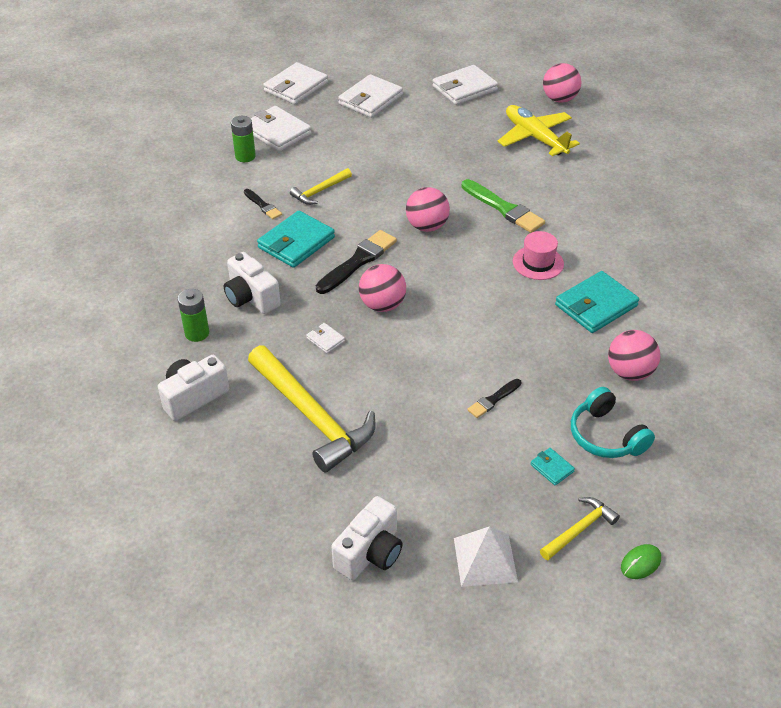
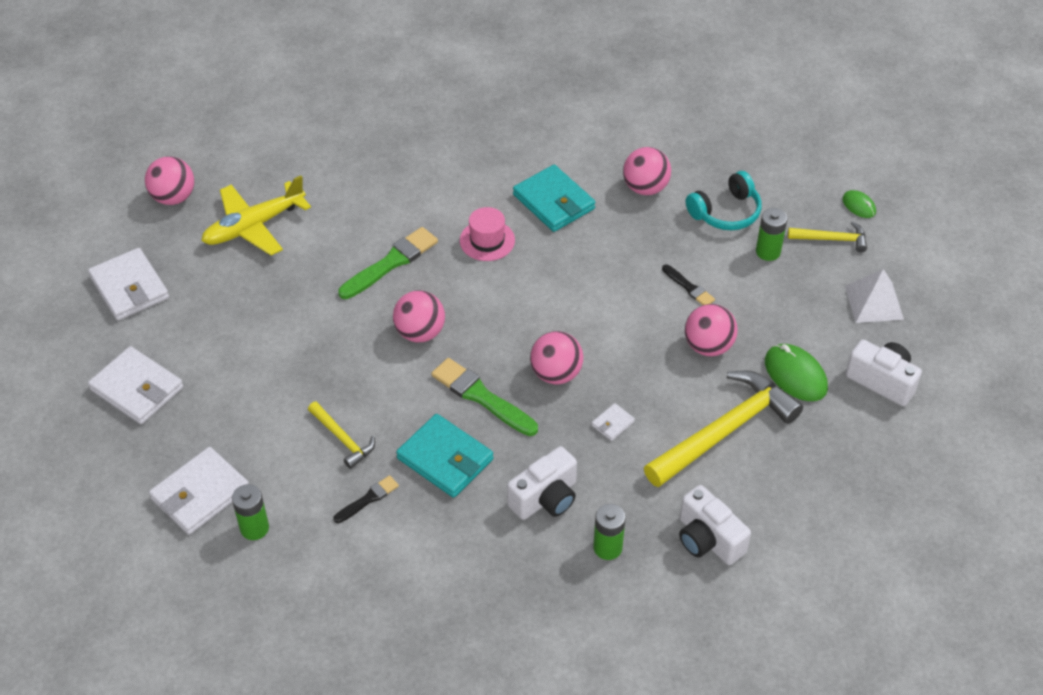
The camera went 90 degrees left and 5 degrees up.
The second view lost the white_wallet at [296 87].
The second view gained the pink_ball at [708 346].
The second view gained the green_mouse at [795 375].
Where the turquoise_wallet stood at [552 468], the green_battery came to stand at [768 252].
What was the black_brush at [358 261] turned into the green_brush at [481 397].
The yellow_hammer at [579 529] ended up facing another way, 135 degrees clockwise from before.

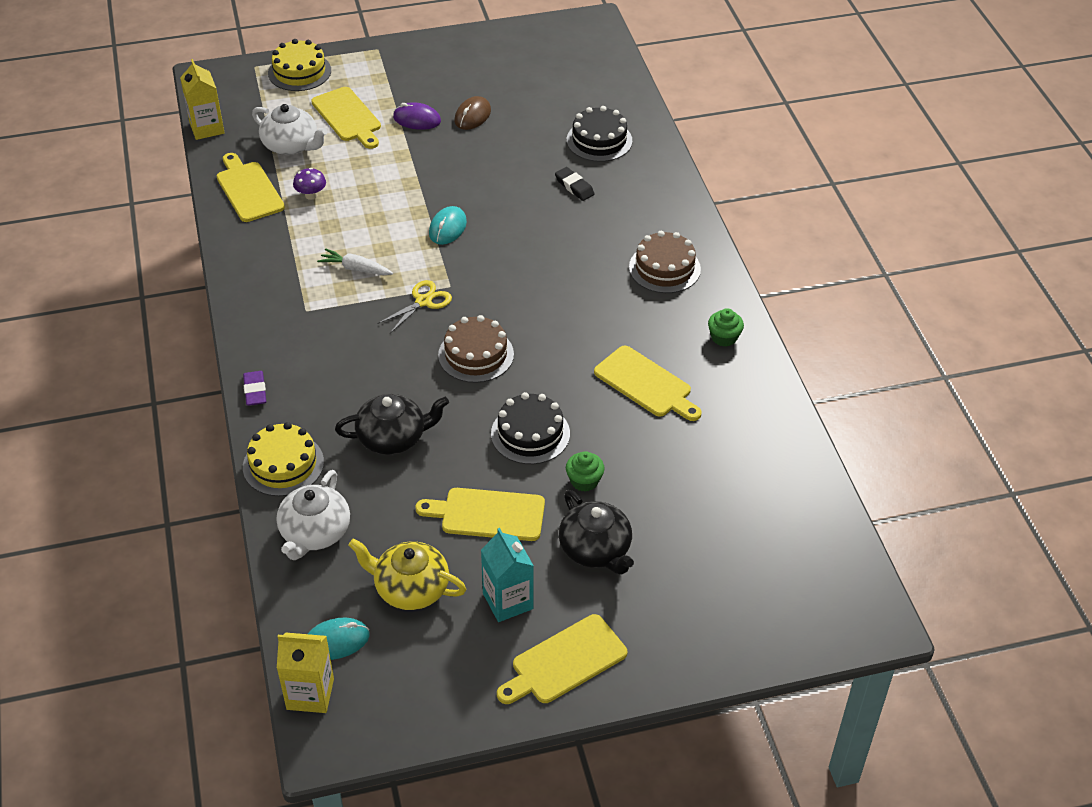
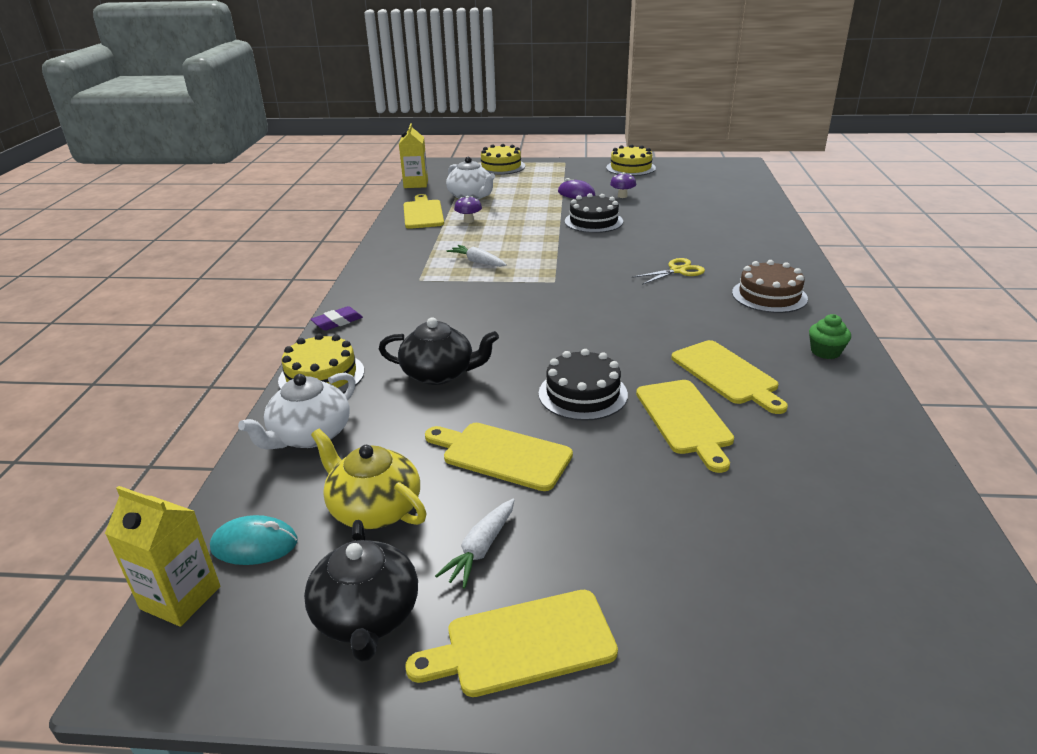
The camera went 20 degrees right and 15 degrees down.
The second view lost the turquoise_mouse at [447 228].
The second view lost the brown_cake at [476 355].
The second view lost the black_eraser at [574 187].
The second view lost the green_cupcake at [584 481].
The second view gained the yellow_cake at [630 168].
The yellow_cutting_board ended up elsewhere, having gone from [348 117] to [685 420].
The yellow_scissors ended up elsewhere, having gone from [423 301] to [677 271].
The black_teapot ended up elsewhere, having gone from [596 549] to [367 616].
The black_cake ended up elsewhere, having gone from [599 140] to [593 221].
Where the brown_mouse stood at [472 116], the purple_mushroom came to stand at [622 196].
Where the turquoise_carton stood at [508 601], the white_carrot came to stand at [481 549].
The purple_eraser at [255 391] ended up facing another way, 45 degrees clockwise from before.

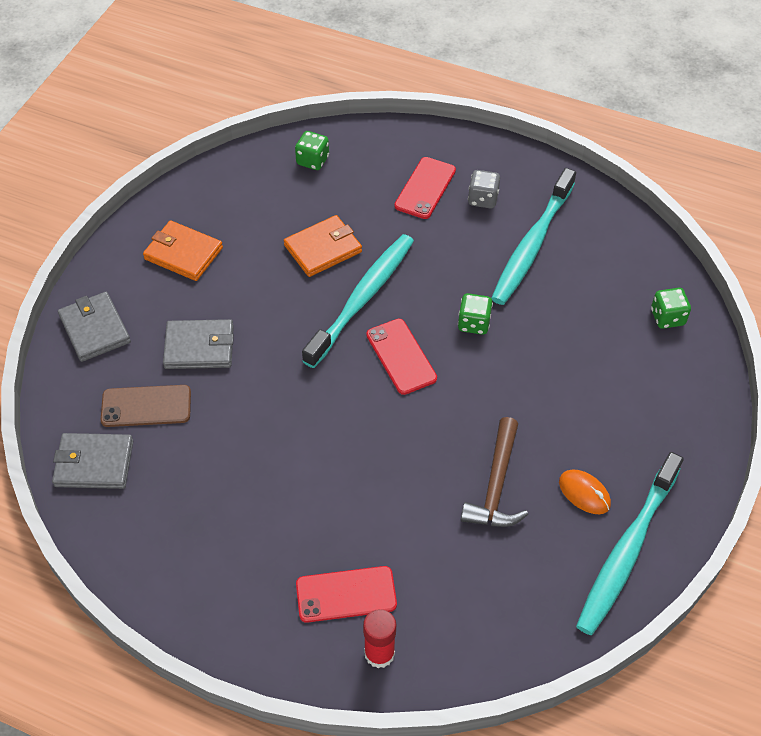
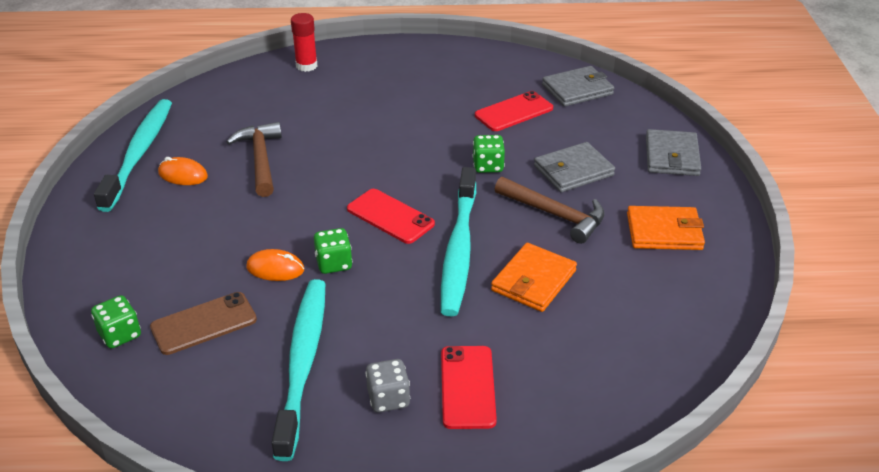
The camera went 155 degrees right and 15 degrees down.
The second view gained the orange_mouse at [275 268].
The second view gained the brown_hammer at [555 215].
The brown_phone ended up elsewhere, having gone from [146 406] to [204 323].
The green_dice ended up elsewhere, having gone from [312 160] to [488 166].
The red_phone ended up elsewhere, having gone from [346 594] to [514 112].
The grey_wallet at [95 329] ended up facing another way, 60 degrees clockwise from before.

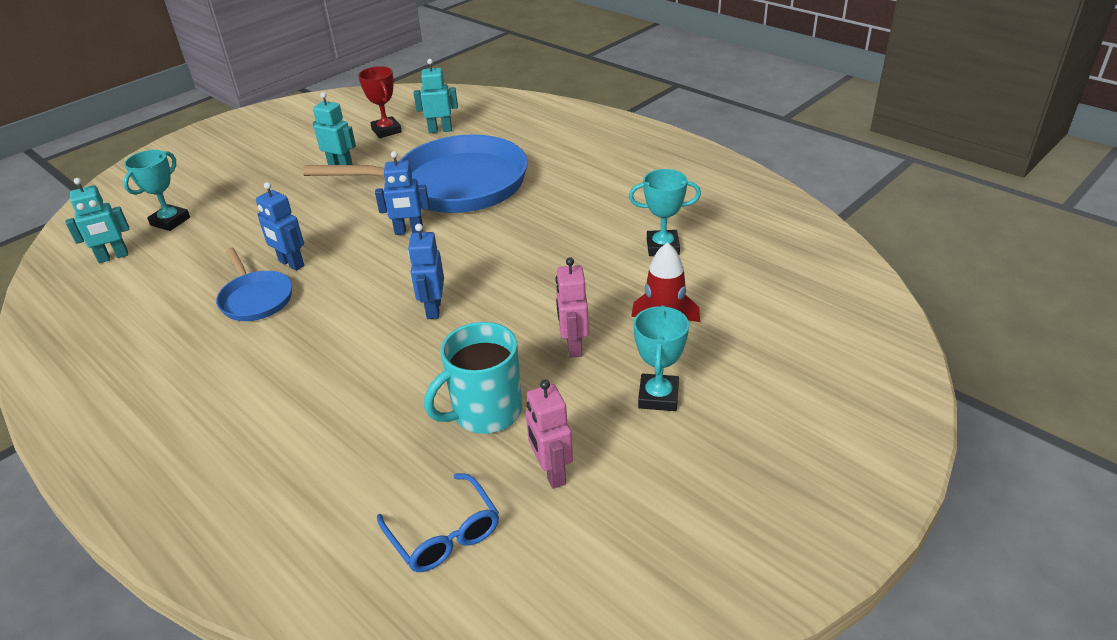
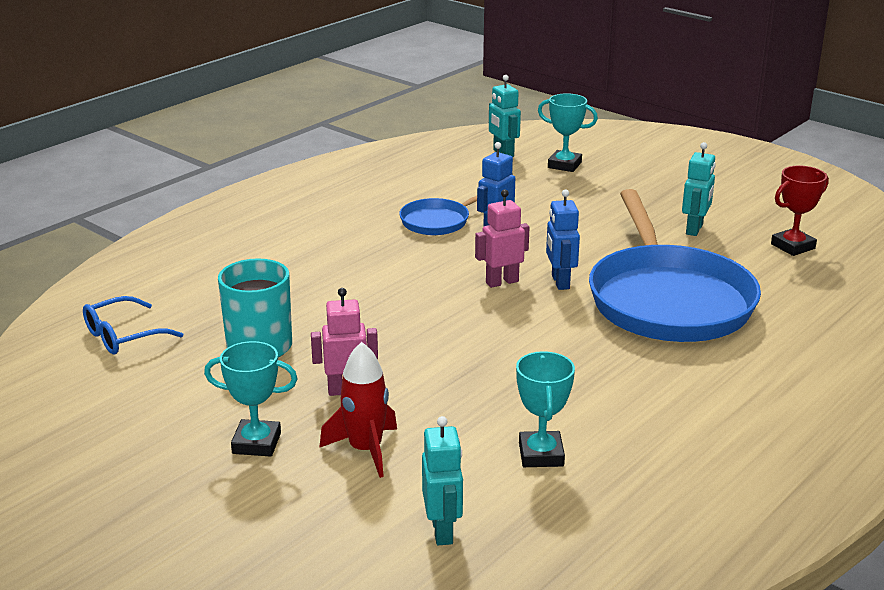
The camera went 85 degrees right and 10 degrees down.
The second view lost the blue_robot at [433 309].
The turquoise_robot ended up elsewhere, having gone from [440 130] to [442 531].
The pink_robot ended up elsewhere, having gone from [551 473] to [502 282].

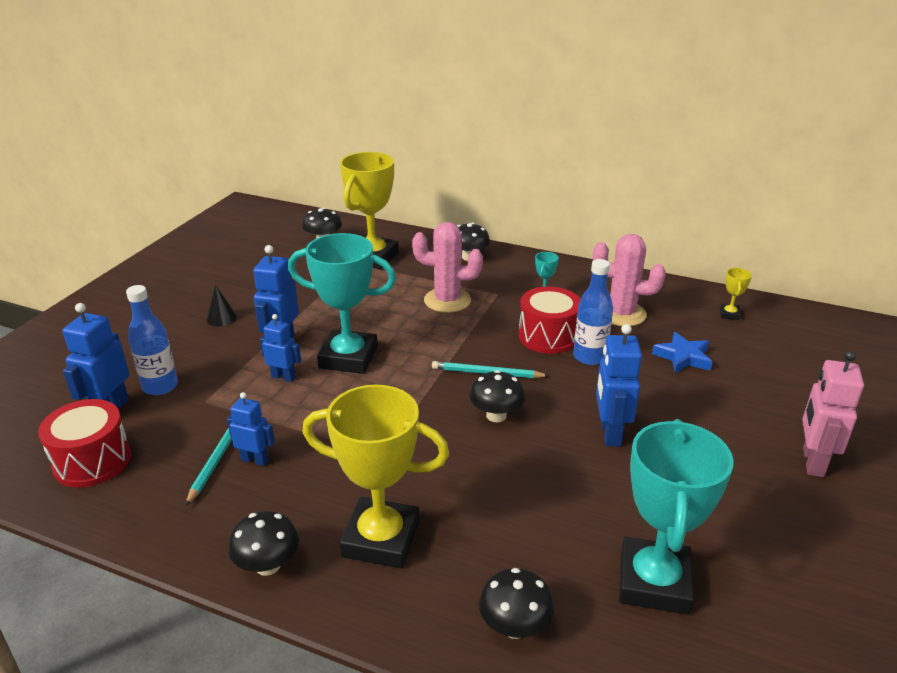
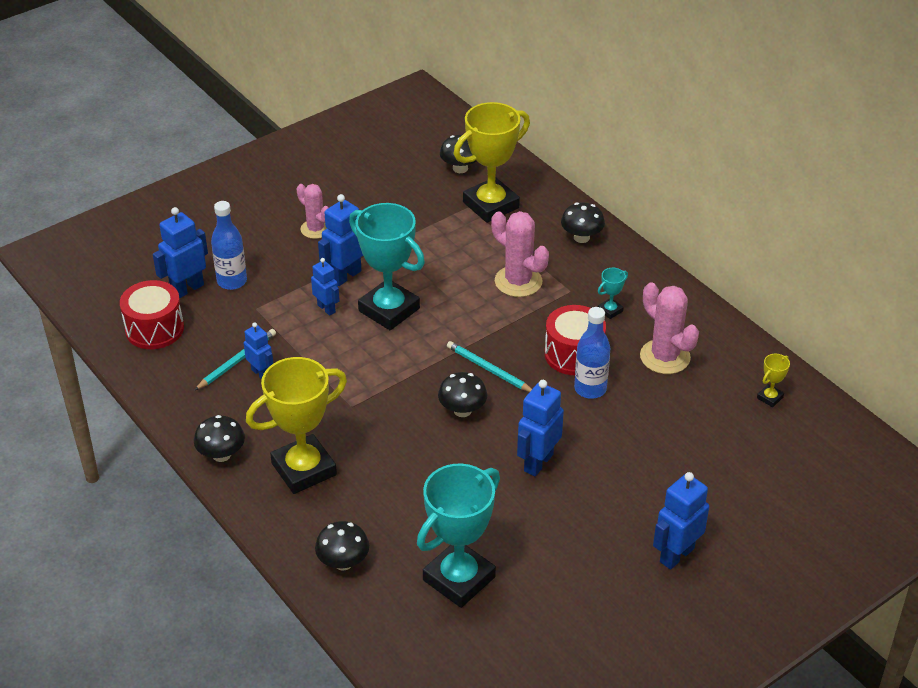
The camera went 30 degrees right and 10 degrees up.
The second view lost the blue_star at [683 357].
Where the black_cone stood at [221 318], the pink_cactus came to stand at [315 229].
What was the pink_robot at [812 462] turned into the blue_robot at [676 555].
The yellow_trophy at [381 539] ended up facing another way, 75 degrees counterclockwise from before.

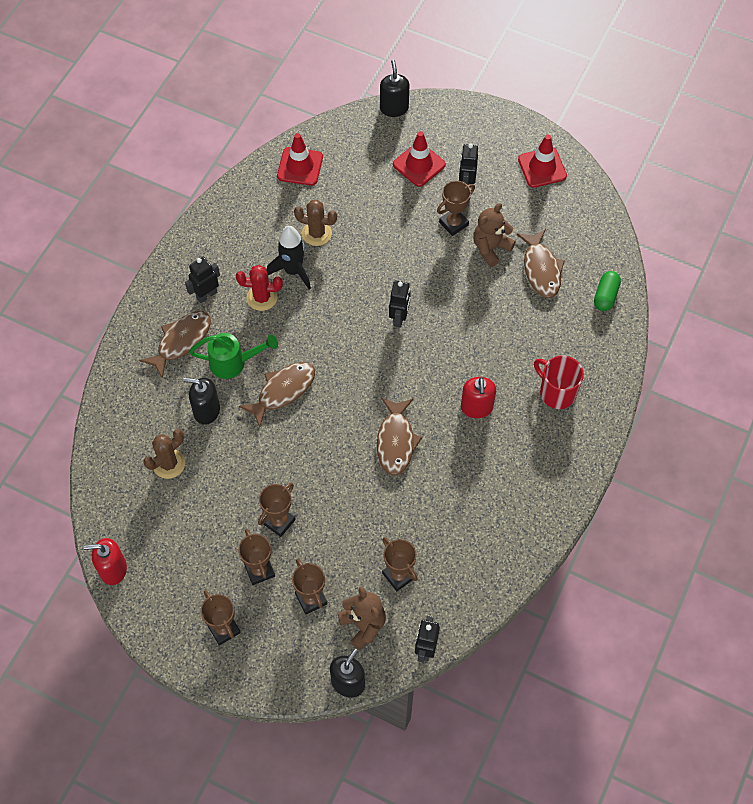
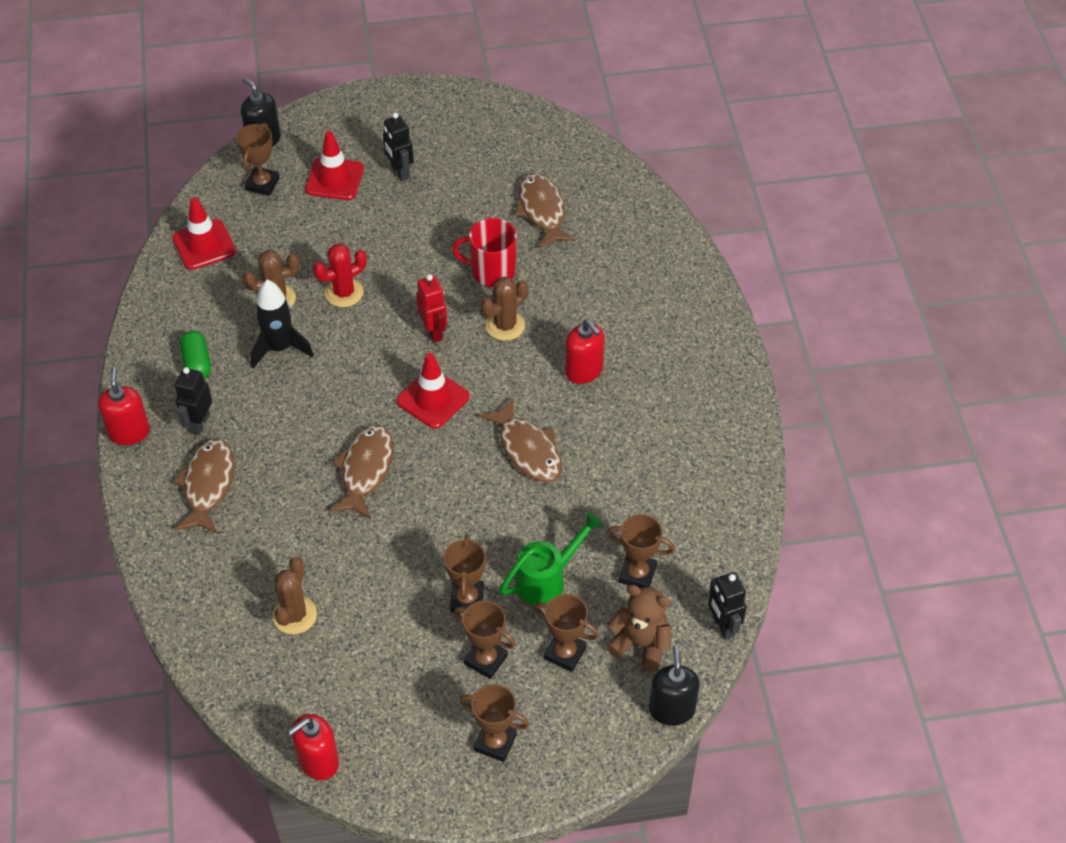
The camera went 35 degrees left and 10 degrees down.
The second view lost the black_soap_dispenser at [206 411].
The second view lost the brown_teddy_bear at [491 248].
The second view gained the red_soap_dispenser at [129 432].
The second view gained the brown_cactus at [505 326].
The green_watering_can ended up elsewhere, having gone from [234 363] to [547 579].
The red_cactus ended up elsewhere, having gone from [262 298] to [344 293].
The brown_trophy ended up elsewhere, having gone from [453 223] to [262 184].
The red_traffic_cone ended up elsewhere, having gone from [542 168] to [433 399].
The red_mug ended up elsewhere, having gone from [556 392] to [491 271].
The green_capsule ended up elsewhere, having gone from [605 296] to [197 363].
What was the black_robot at [399 318] turned into the red_robot at [434 332].
The brown_fish at [541 269] ended up facing another way, 150 degrees counterclockwise from before.

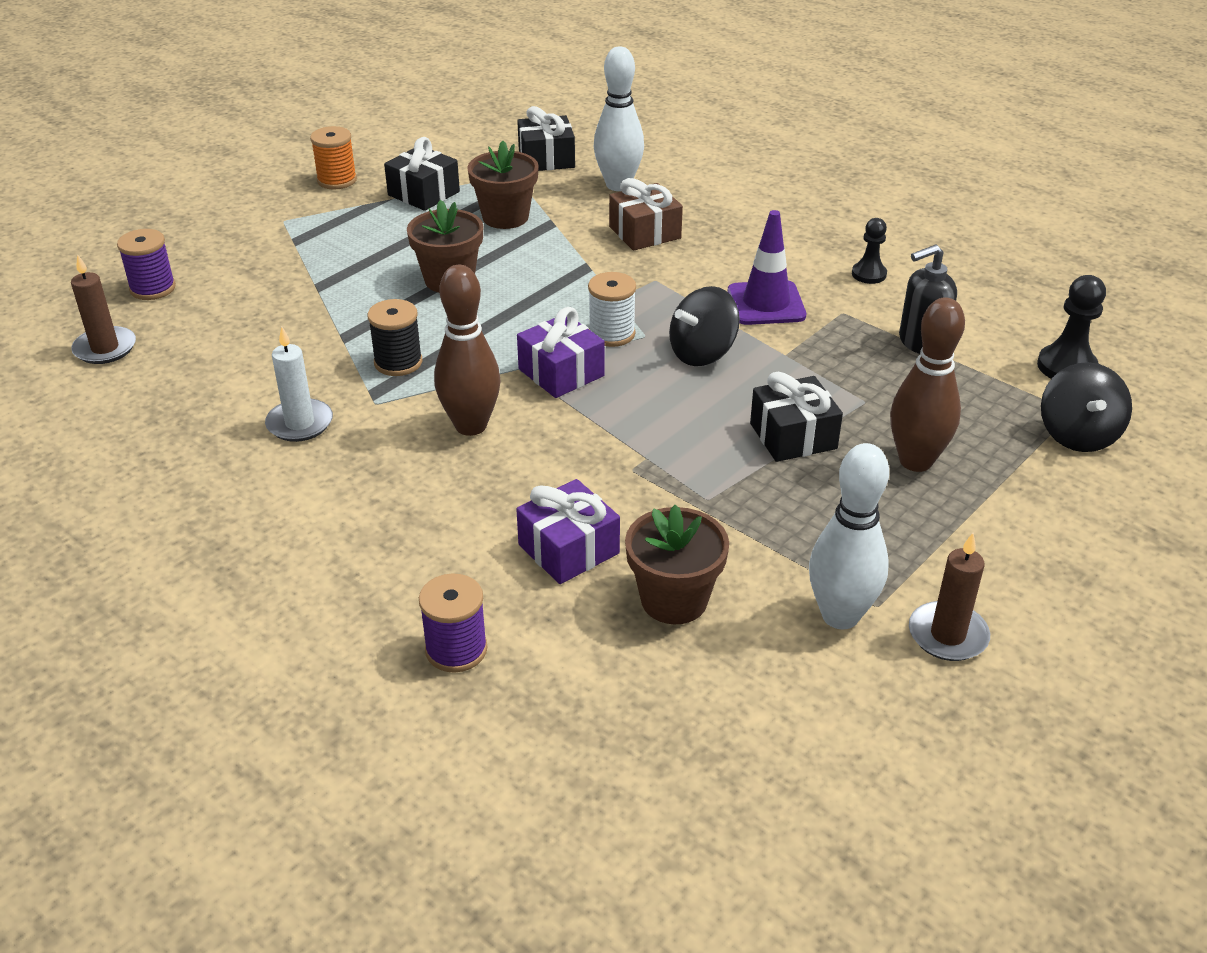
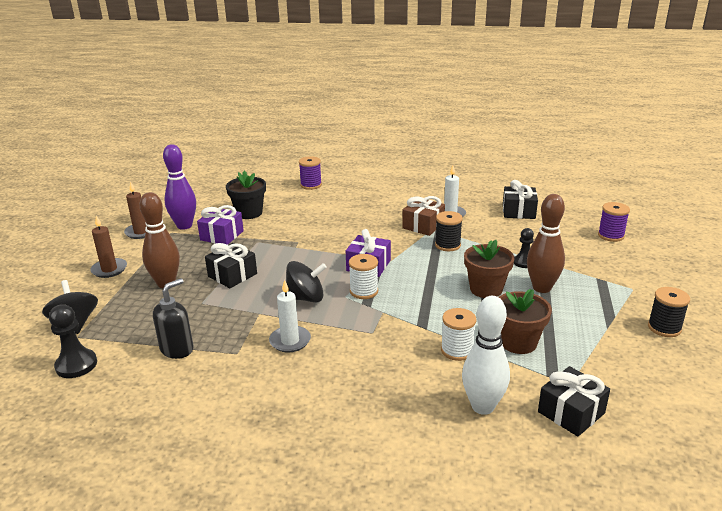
The camera went 150 degrees right and 10 degrees down.
The second view gained the white_spool at [457 350].
The brown_candle ended up elsewhere, having gone from [105 348] to [109 269].
The black_gift ended up elsewhere, having gone from [424 193] to [518 211].
The brown_bowling_pin ended up elsewhere, having gone from [471 426] to [542 288].
The purple_gift ended up elsewhere, having gone from [569 549] to [222 235].
The brown_gift ended up elsewhere, having gone from [645 232] to [423 225].
The black_pawn ended up elsewhere, having gone from [869 274] to [523 262].
Where the purple_traffic_cone stood at [766 304], the white_candle came to stand at [290 341].
What was the orange_spool at [337 180] turned into the black_spool at [664 328].
What was the brown_flower_pot at [674 600] turned into the black_flower_pot at [249 213].
What was the white_bowling_pin at [840 616] turned into the purple_bowling_pin at [184 226].
The black_spinning_top at [702 353] ended up facing another way, 60 degrees clockwise from before.

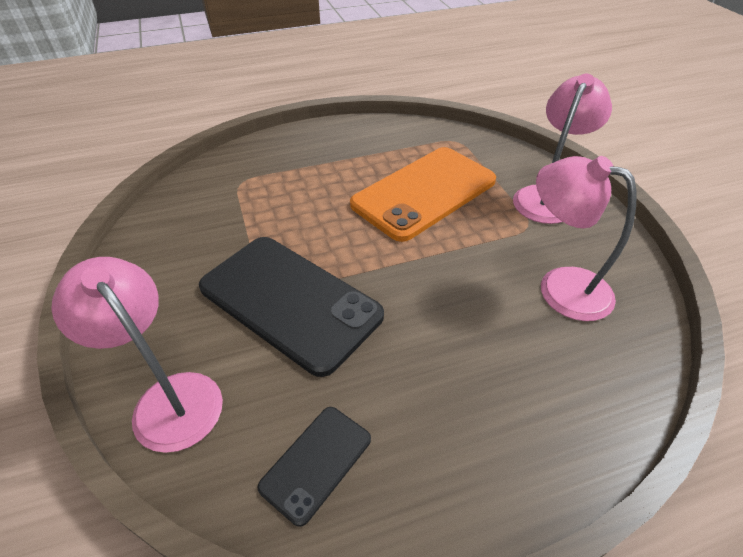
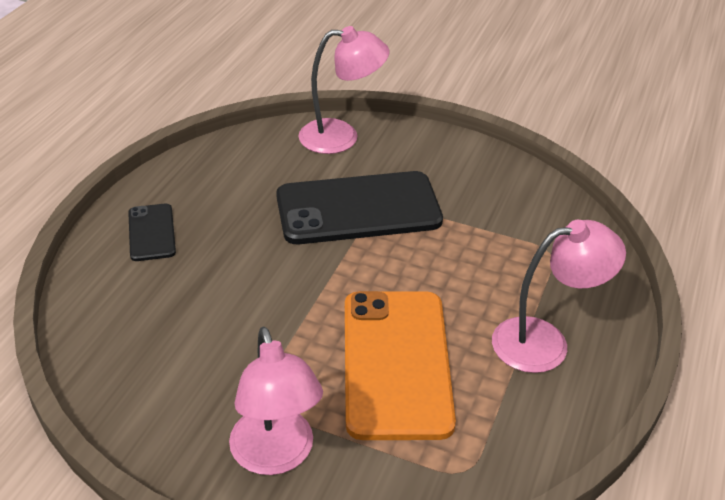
The camera went 130 degrees right and 5 degrees down.
The black_phone ended up elsewhere, having gone from [316 463] to [151 232].
The pink_lamp ended up elsewhere, having gone from [560 286] to [545 342].

